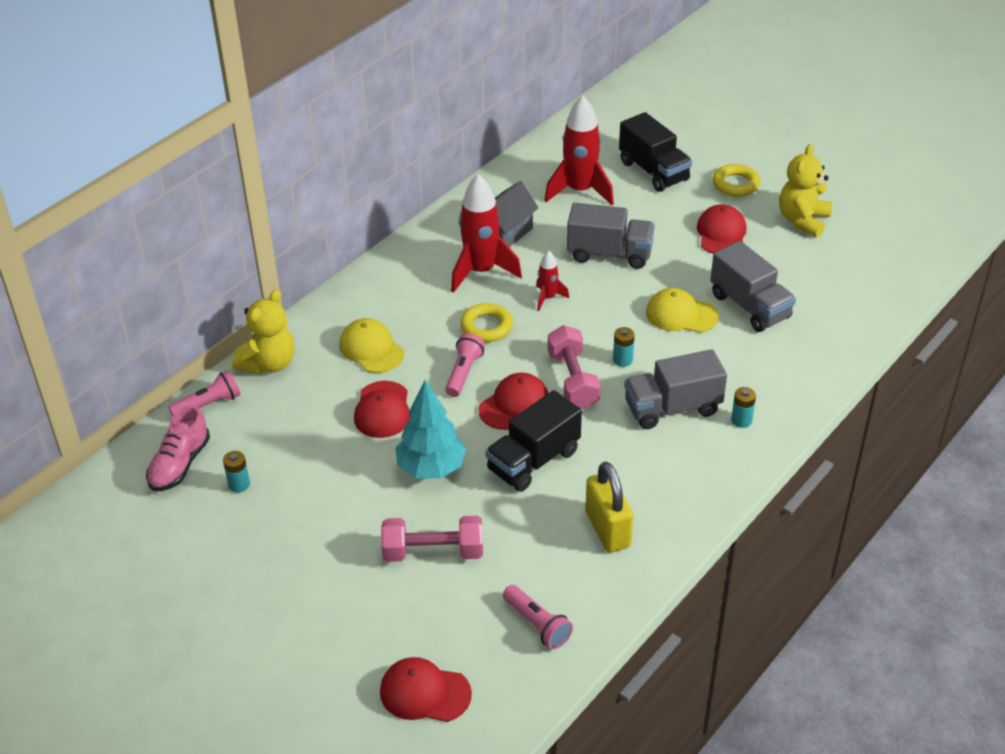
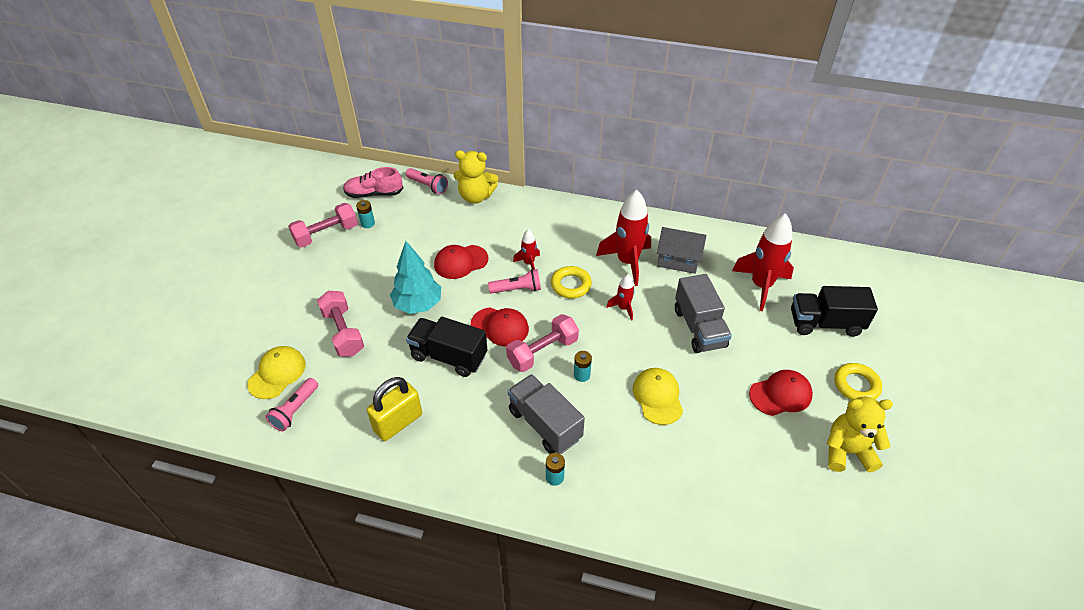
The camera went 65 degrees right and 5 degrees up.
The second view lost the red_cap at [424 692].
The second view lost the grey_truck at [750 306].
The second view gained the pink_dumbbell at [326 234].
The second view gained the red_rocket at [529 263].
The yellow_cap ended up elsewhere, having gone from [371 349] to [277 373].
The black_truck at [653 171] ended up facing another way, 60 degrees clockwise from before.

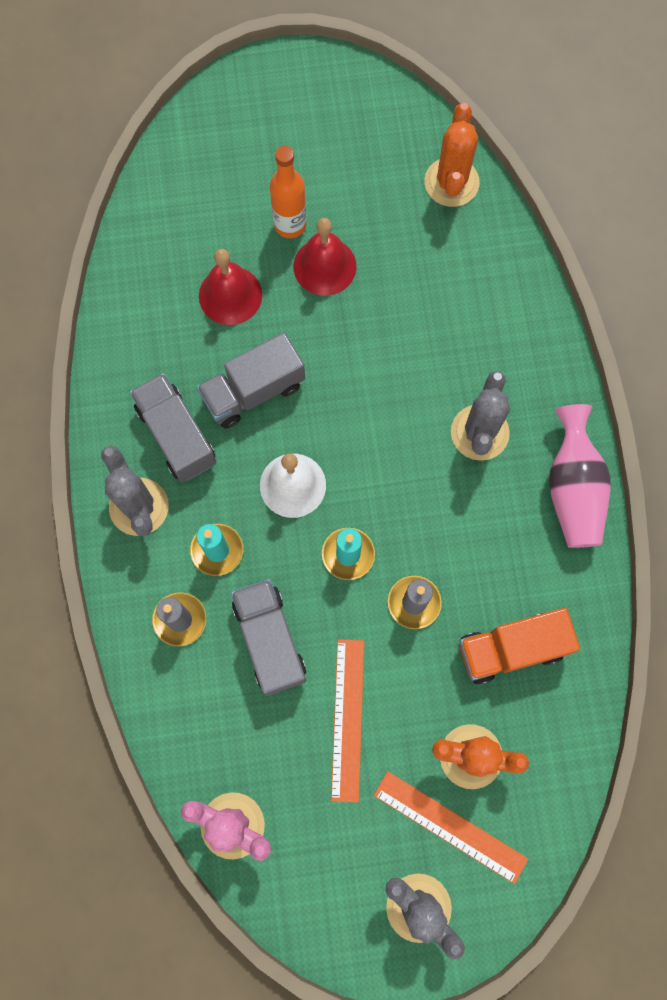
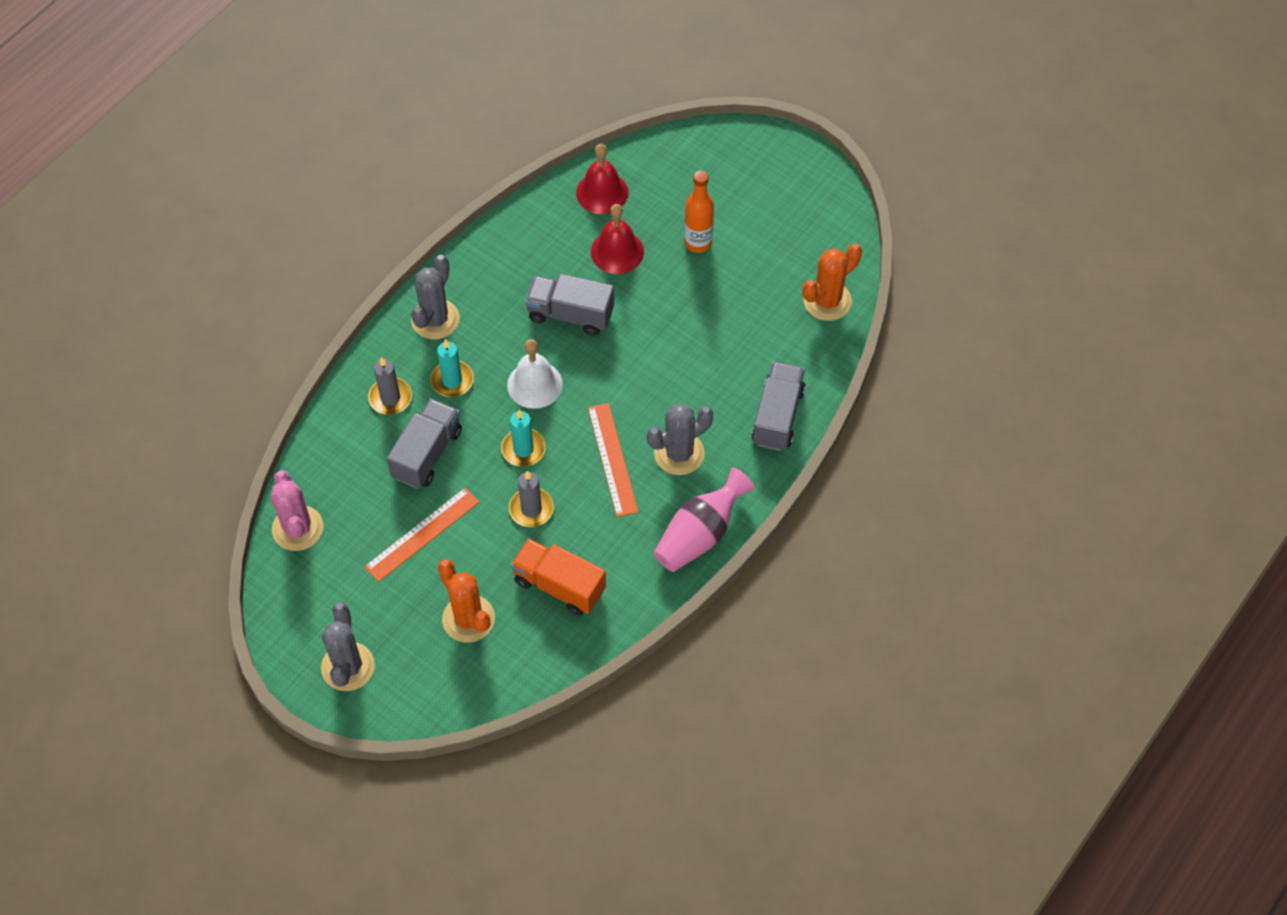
The camera went 45 degrees right and 15 degrees down.
The grey_truck ended up elsewhere, having gone from [177 435] to [777 416].
The red_bell ended up elsewhere, having gone from [324 266] to [602 192].
The orange_ruler ended up elsewhere, having gone from [450 826] to [613 459].

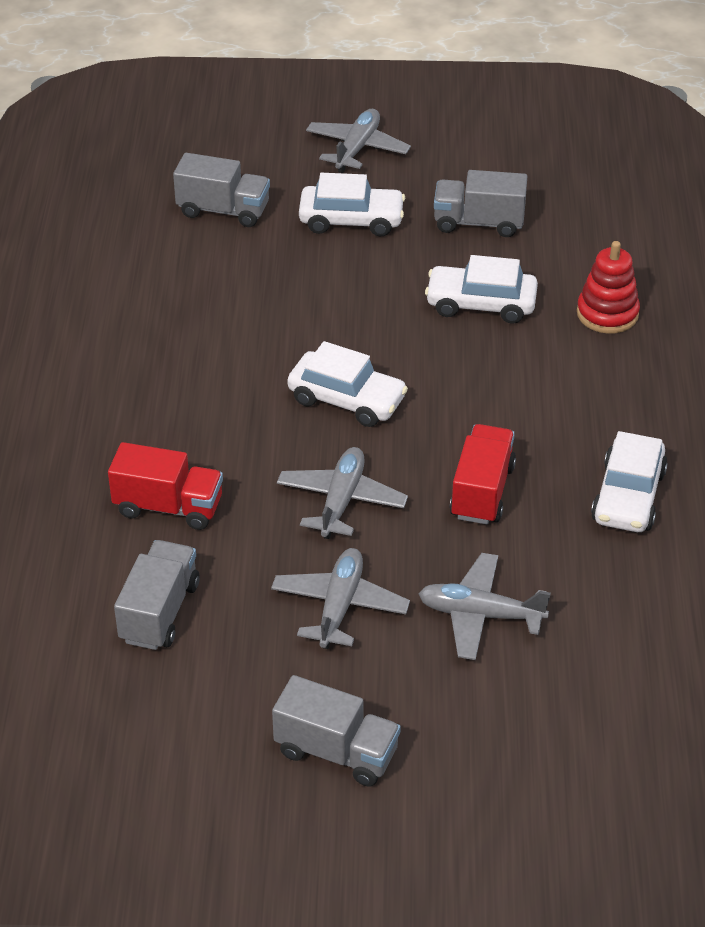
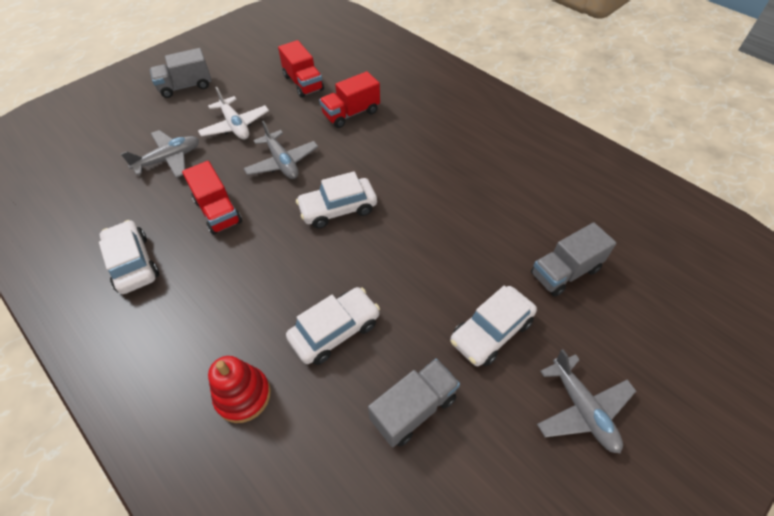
The camera went 135 degrees right and 10 degrees up.
What was the grey_truck at [159 612] turned into the red_truck at [303 83].
What was the grey_plane at [339 606] turned into the white_plane at [235 126].

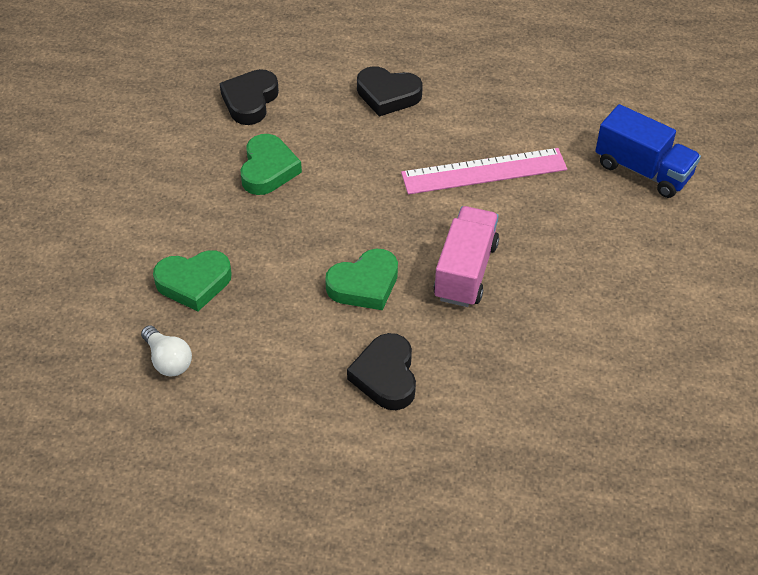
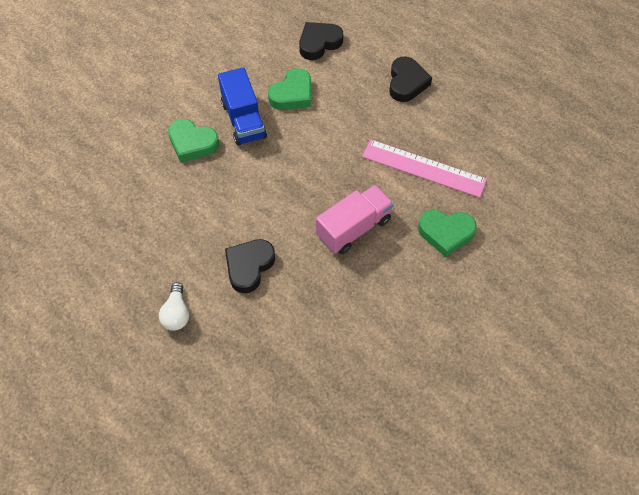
The camera went 35 degrees right and 10 degrees up.
The white_light_bulb ended up elsewhere, having gone from [168 360] to [176 313].
The green_heart ended up elsewhere, having gone from [364 285] to [446 233].
The blue_truck ended up elsewhere, having gone from [643 170] to [243 120].
The black_heart at [388 95] ended up facing another way, 135 degrees counterclockwise from before.

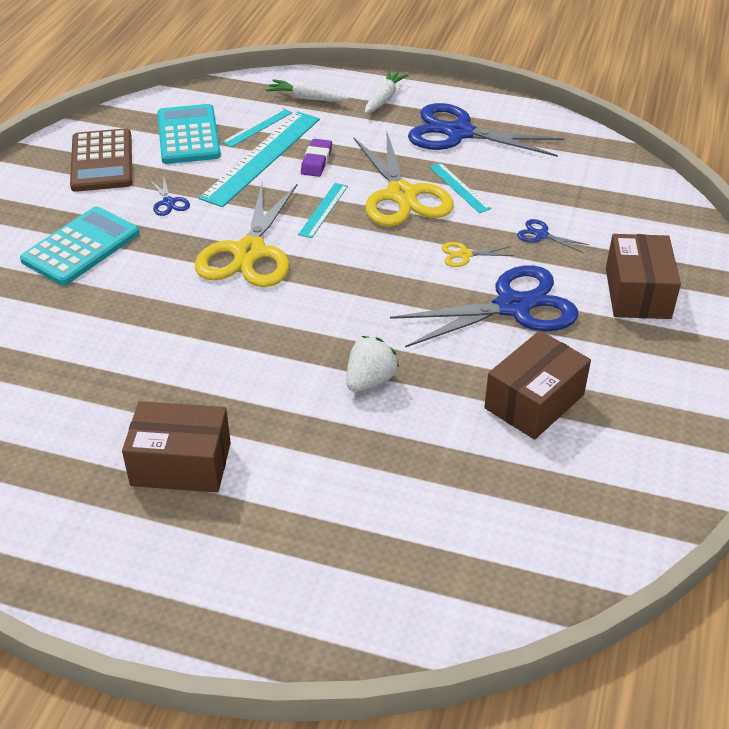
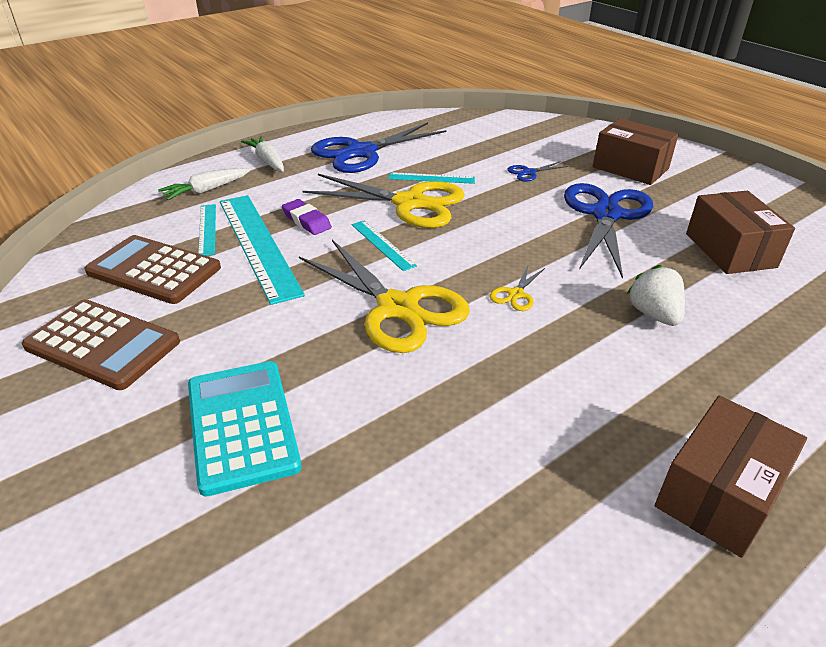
The camera went 55 degrees left and 5 degrees down.
The second view lost the blue_scissors at [169 202].
The yellow_scissors ended up elsewhere, having gone from [464 255] to [516 294].
What was the turquoise_calculator at [188 135] turned into the brown_calculator at [154 270].

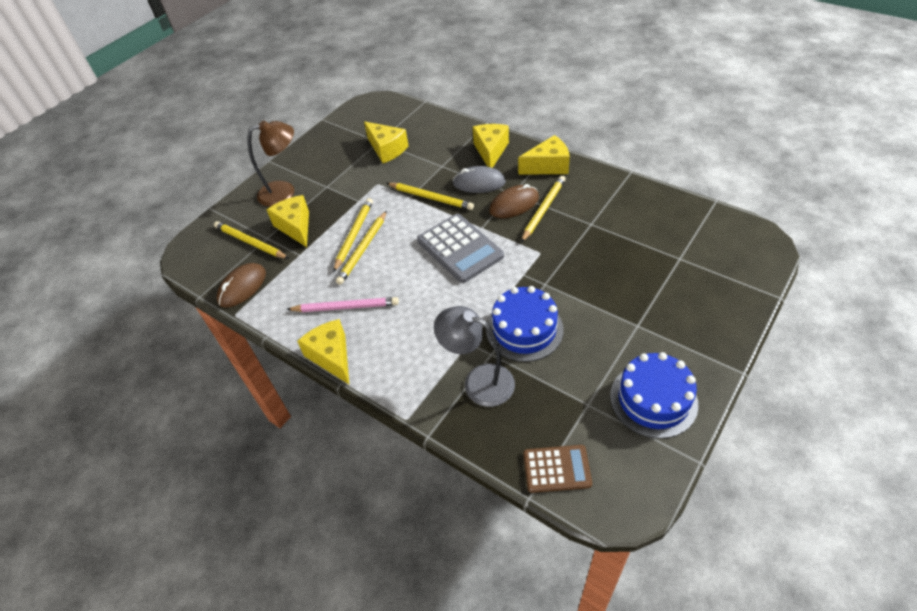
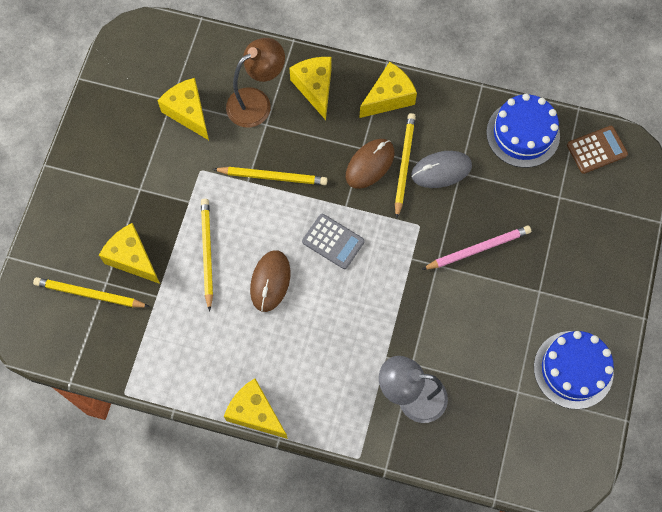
The camera went 25 degrees left and 20 degrees up.
The second view lost the yellow_pencil at [363 249].
The brown_mouse ended up elsewhere, having gone from [242 287] to [270 281].
The brown_lamp ended up elsewhere, having gone from [284 192] to [257 102].
The pink_pencil ended up elsewhere, having gone from [345 307] to [478 249].
The grey_mouse ended up elsewhere, having gone from [479 183] to [441 170].
The blue_cake ended up elsewhere, having gone from [524 329] to [523 134].
The brown_calculator ended up elsewhere, having gone from [557 469] to [596 150].
The yellow_cheese at [387 149] ended up facing another way, 150 degrees counterclockwise from before.
The size of the grey_calculator at [460 248] changed by a factor of 0.62.

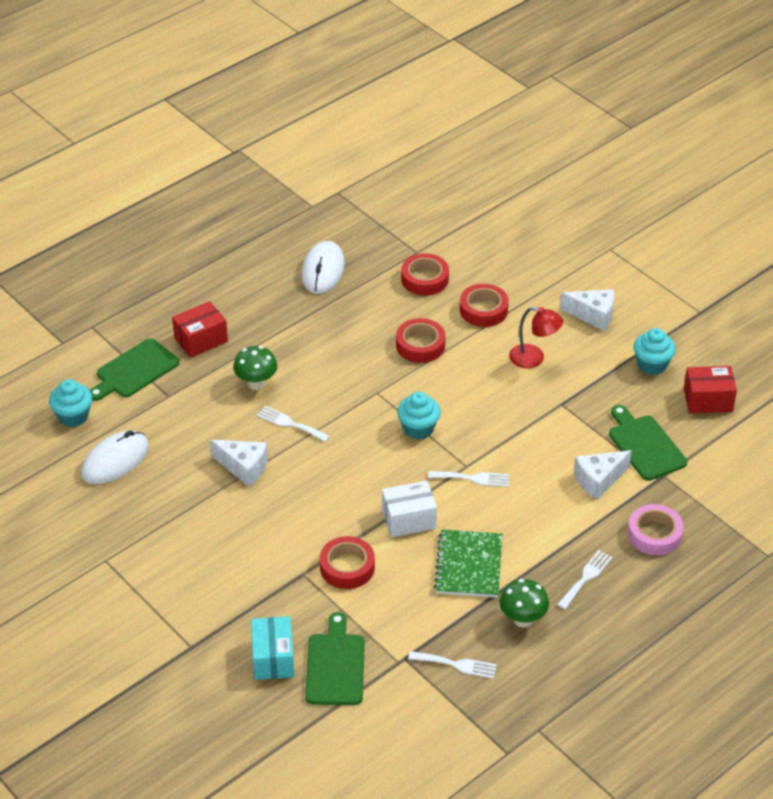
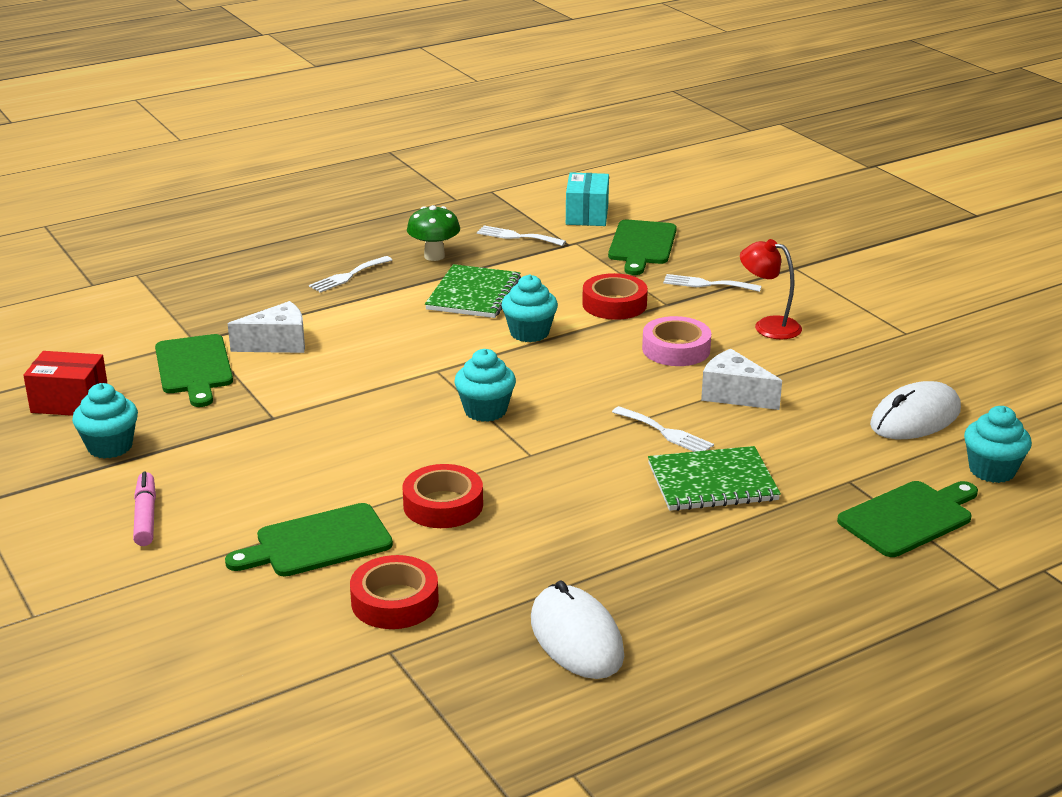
The camera went 170 degrees left and 15 degrees down.
The second view lost the red_box at [201 340].
The turquoise_box ended up elsewhere, having gone from [273 658] to [587 215].
The white_fork ended up elsewhere, having gone from [473 478] to [707 284].
The red_lamp ended up elsewhere, having gone from [534 358] to [768 326].
The pink_tape ended up elsewhere, having gone from [654 534] to [676 349].
Where the green_mushroom stood at [256 384], the green_notebook came to stand at [712 482].
Where the white_box stood at [409 519], the turquoise_cupcake came to stand at [529 333].
Where the red_tape stood at [483 310], the green_cutting_board came to stand at [317 543].
Where the white_cheese stood at [593 315], the pink_marker came to stand at [145 516].
The white_mouse at [323 270] ended up facing another way, 45 degrees counterclockwise from before.

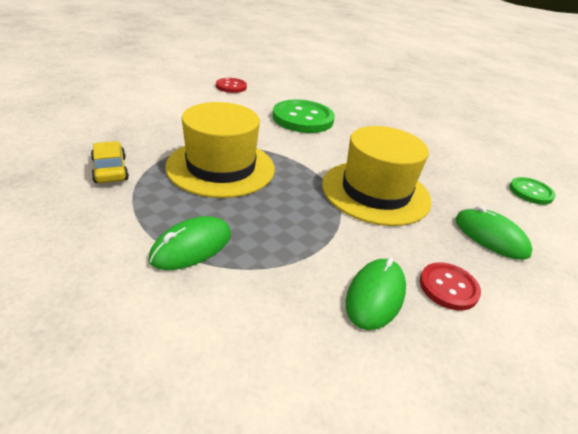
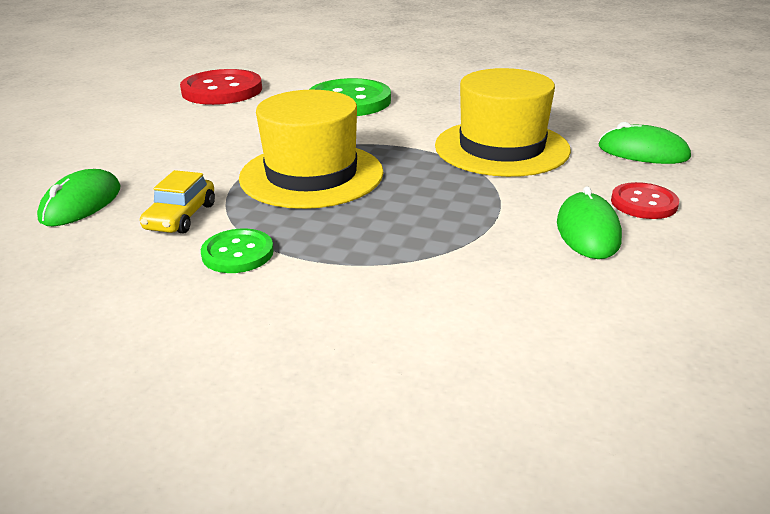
The camera went 20 degrees left and 5 degrees down.
The green_mouse ended up elsewhere, having gone from [192 247] to [81 203].
The green_button ended up elsewhere, having gone from [530 192] to [238 253].
The yellow_car at [110 170] ended up facing another way, 120 degrees counterclockwise from before.
The size of the red_button at [231 86] changed by a factor of 1.79.

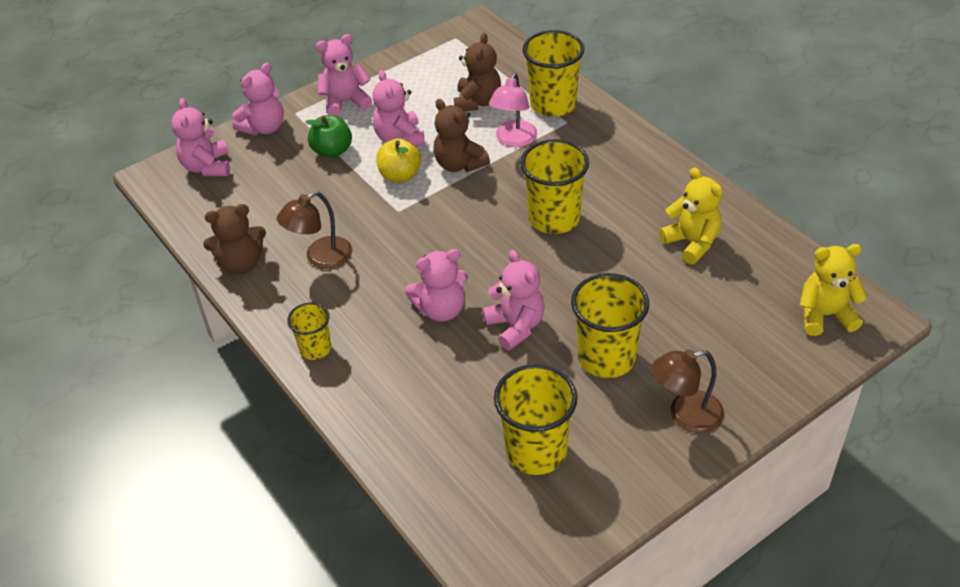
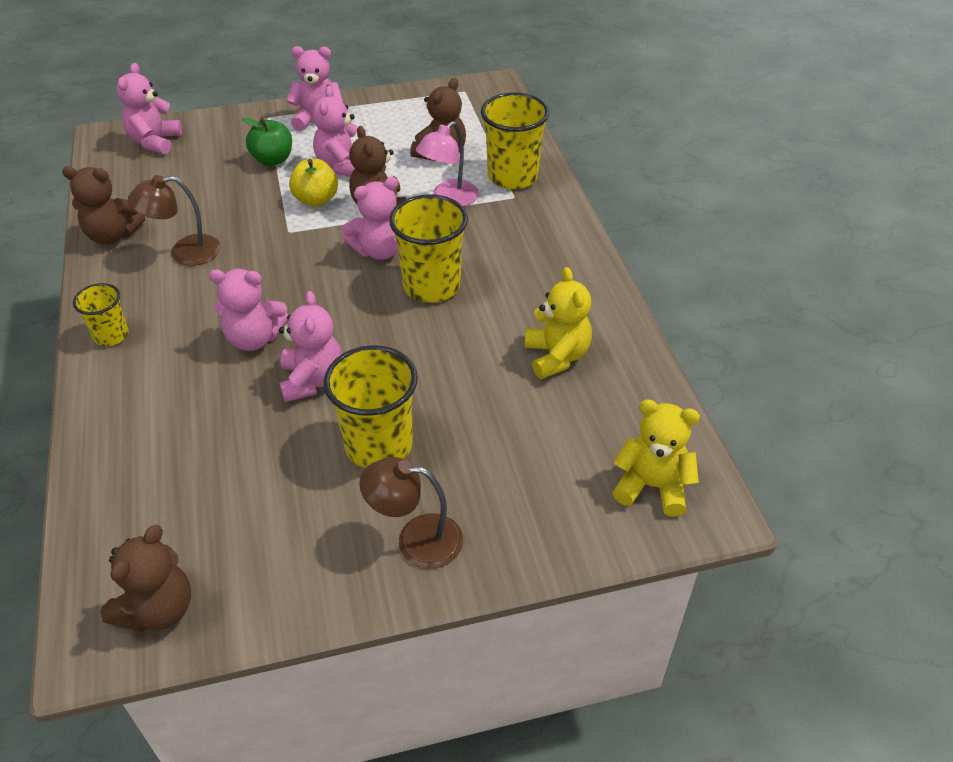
The camera went 20 degrees right and 0 degrees up.
The second view lost the yellow_cup at [536 451].
The second view gained the brown_teddy_bear at [158 609].
The pink_teddy_bear ended up elsewhere, having gone from [264 128] to [379 250].

